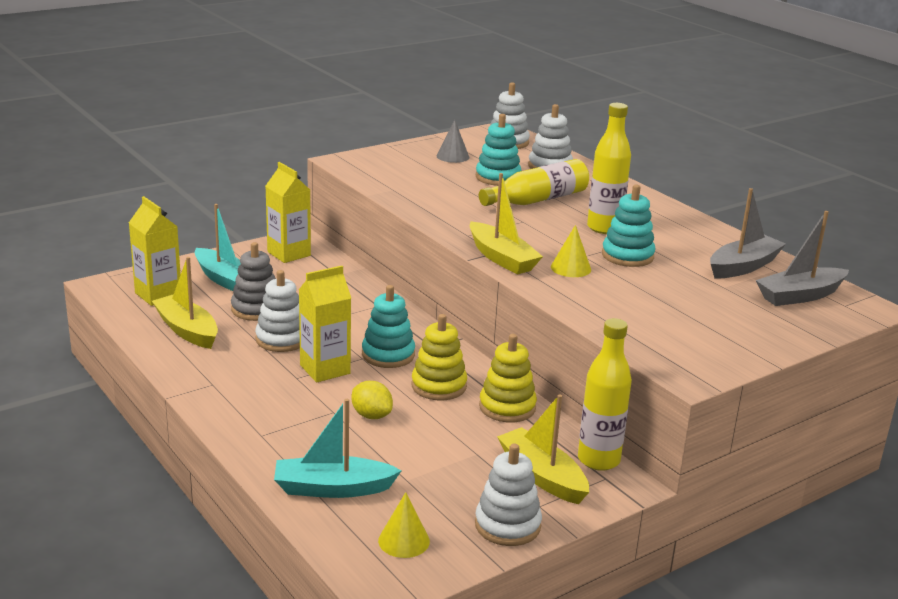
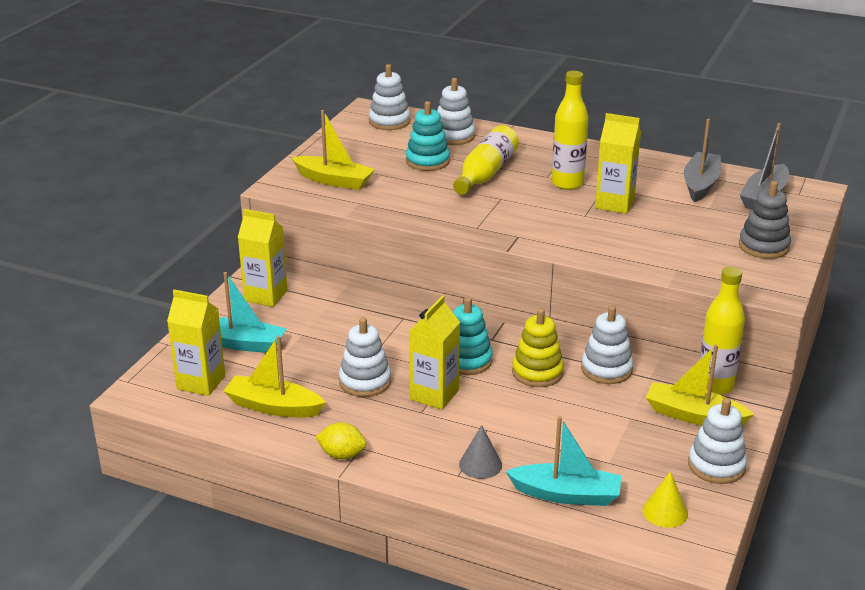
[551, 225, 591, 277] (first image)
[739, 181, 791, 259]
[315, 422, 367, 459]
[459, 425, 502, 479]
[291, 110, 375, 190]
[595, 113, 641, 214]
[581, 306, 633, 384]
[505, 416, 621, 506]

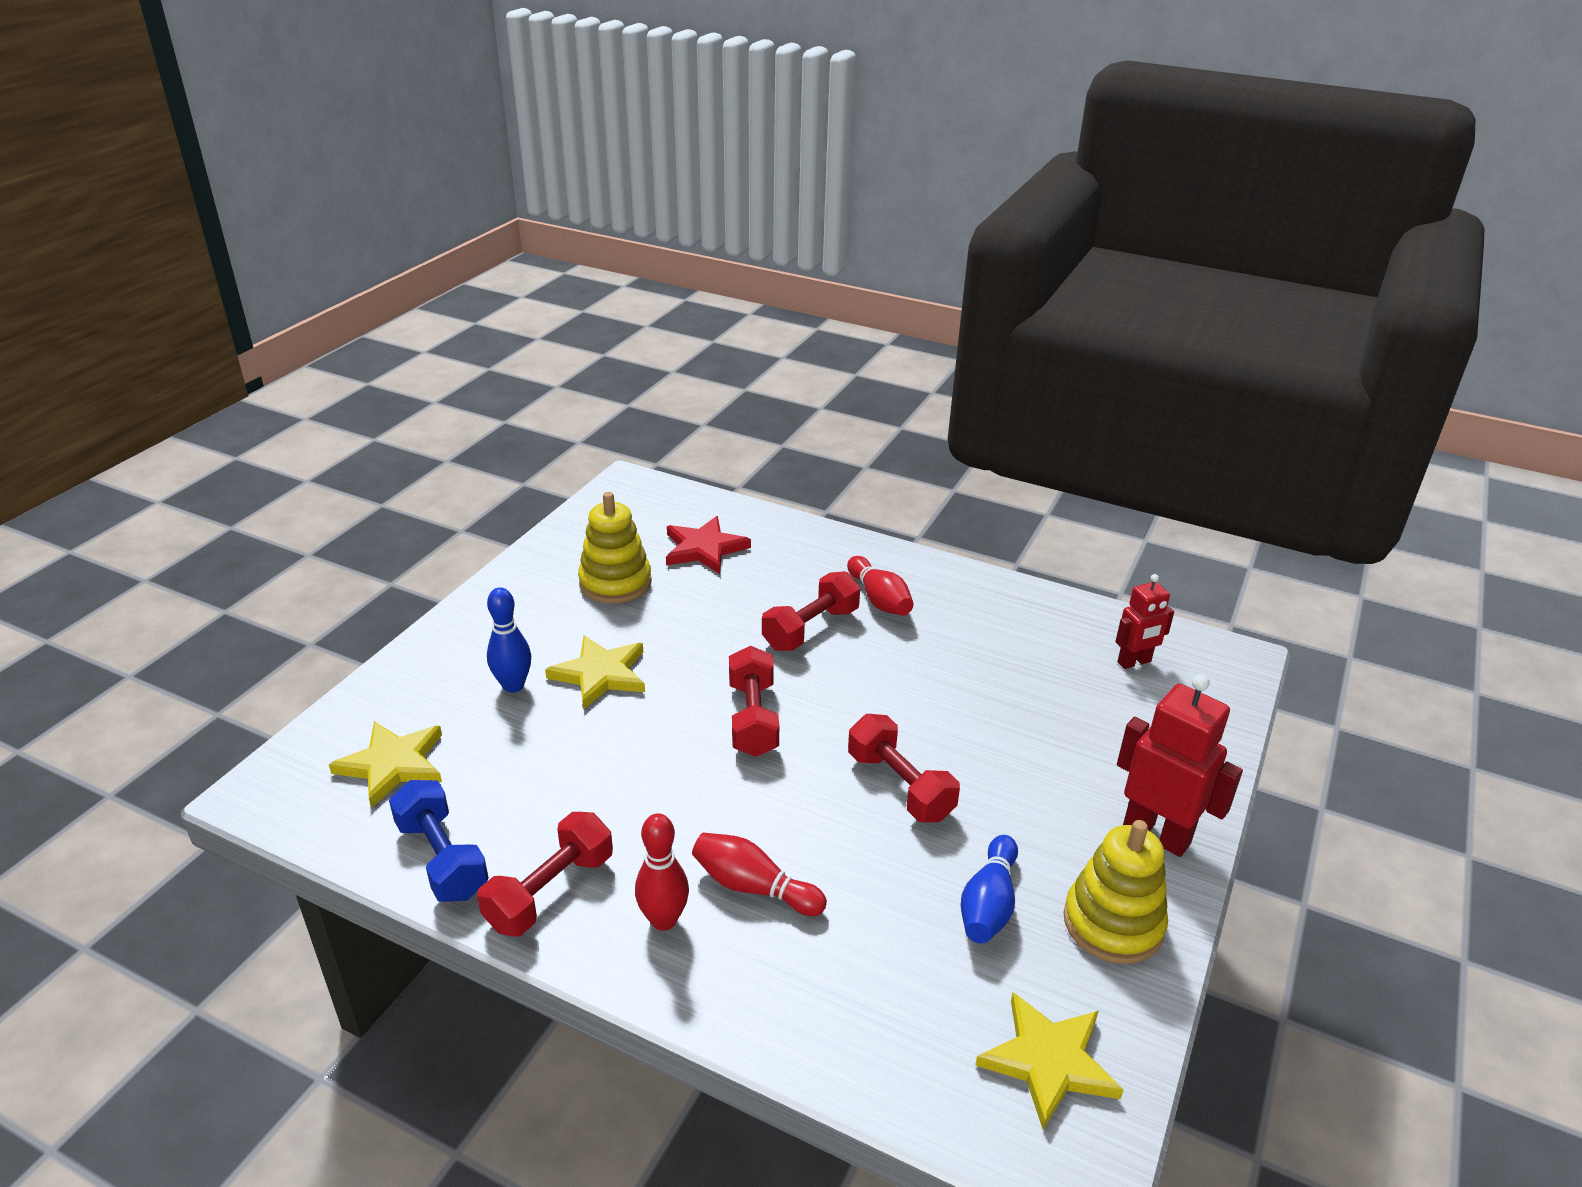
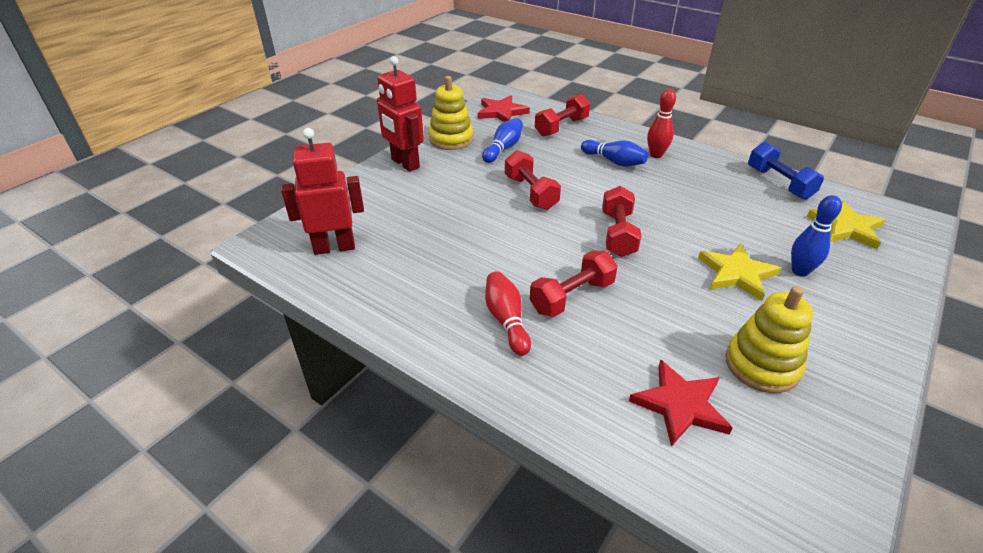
[535, 94, 590, 137]
[581, 140, 648, 166]
[478, 95, 530, 122]
[281, 128, 364, 255]

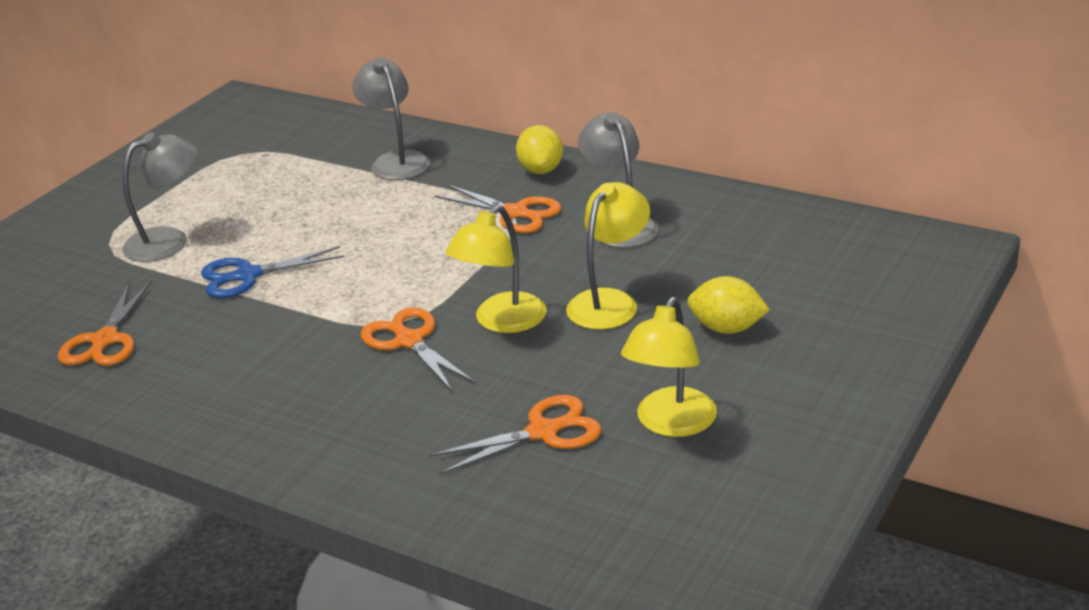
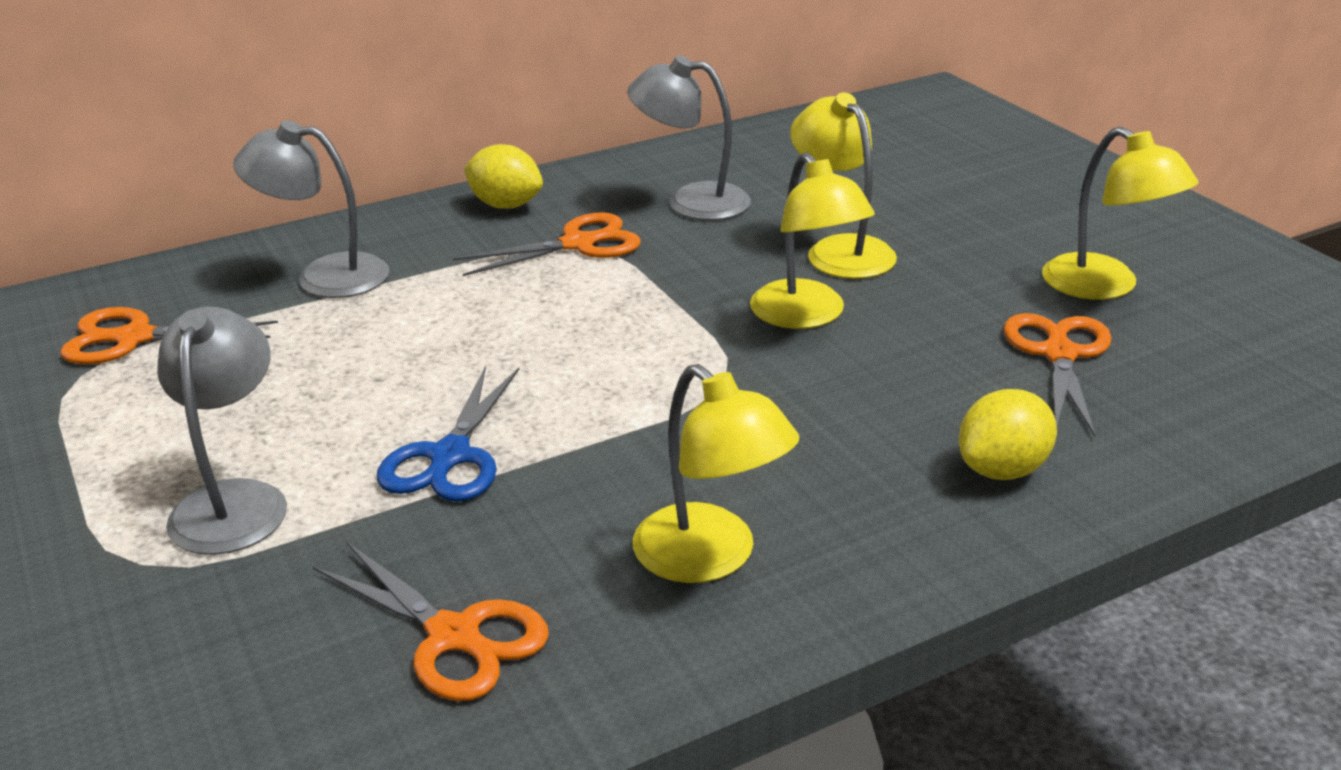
[633, 364, 799, 583]
[60, 307, 278, 364]
[959, 389, 1057, 480]

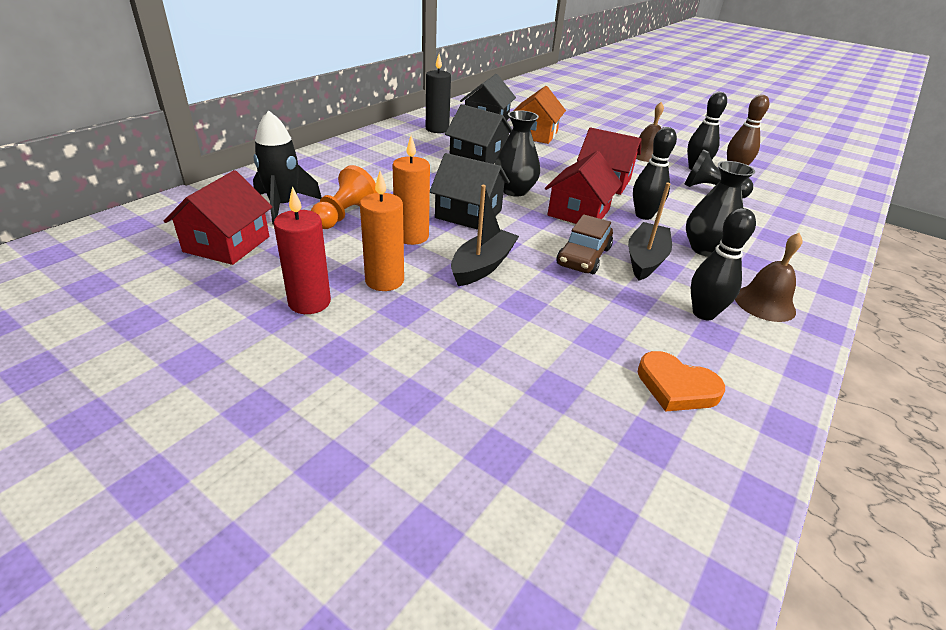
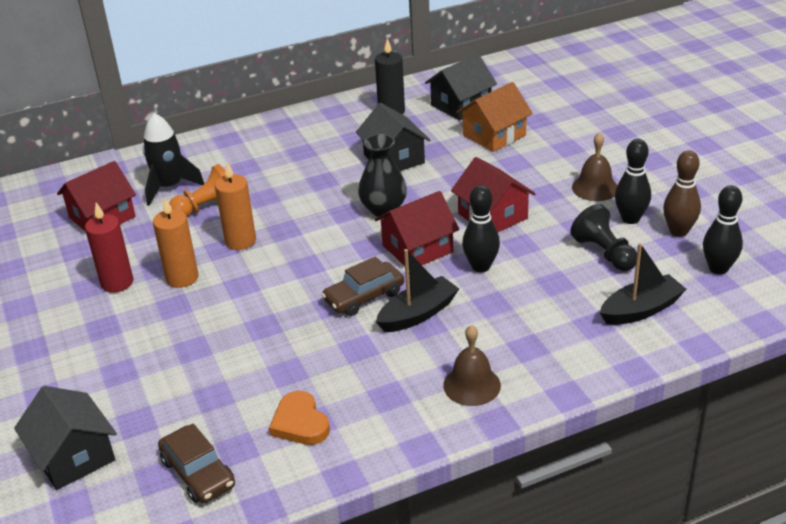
[686, 161, 755, 257] (first image)
[158, 423, 235, 503]
[14, 386, 117, 490]
[600, 243, 686, 325]
[703, 185, 743, 275]

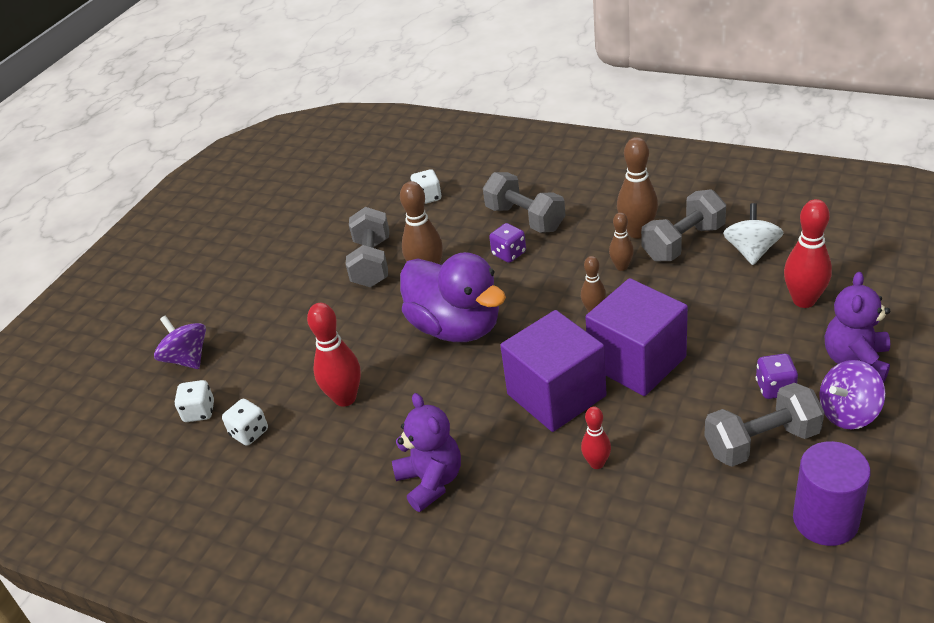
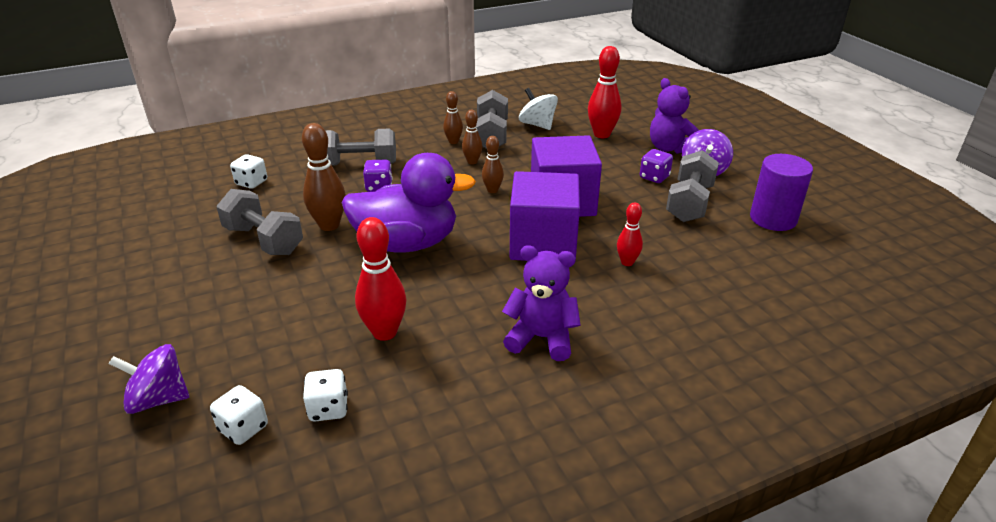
[443, 91, 463, 144]

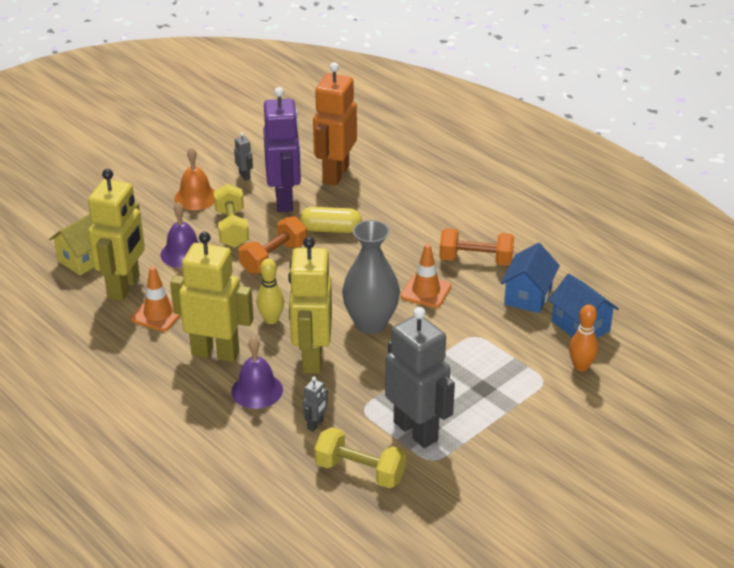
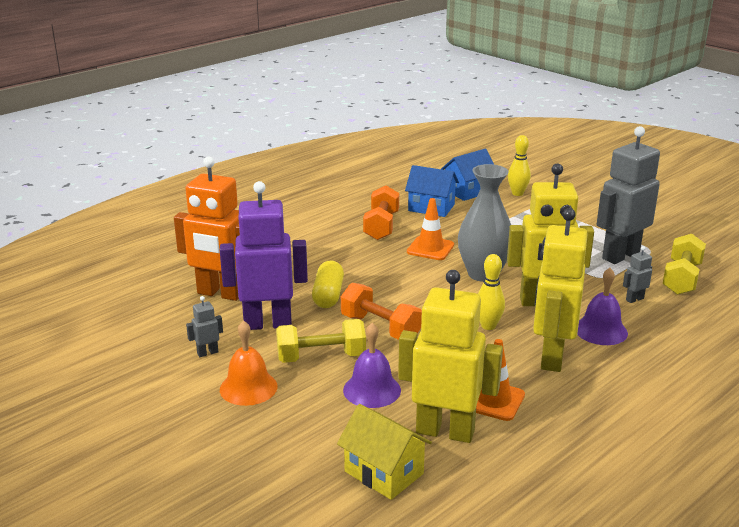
[508, 135, 531, 196]
[623, 246, 652, 303]

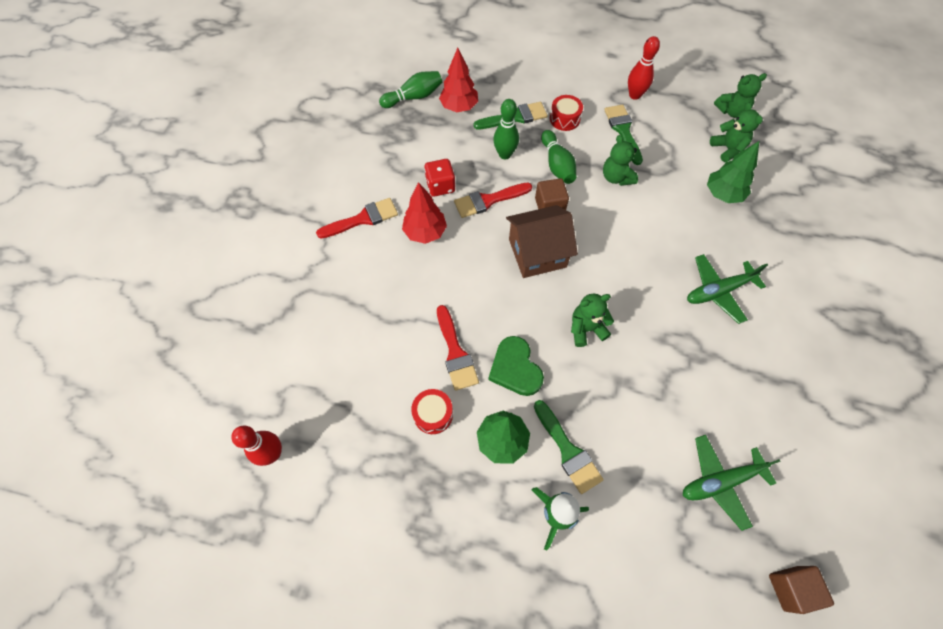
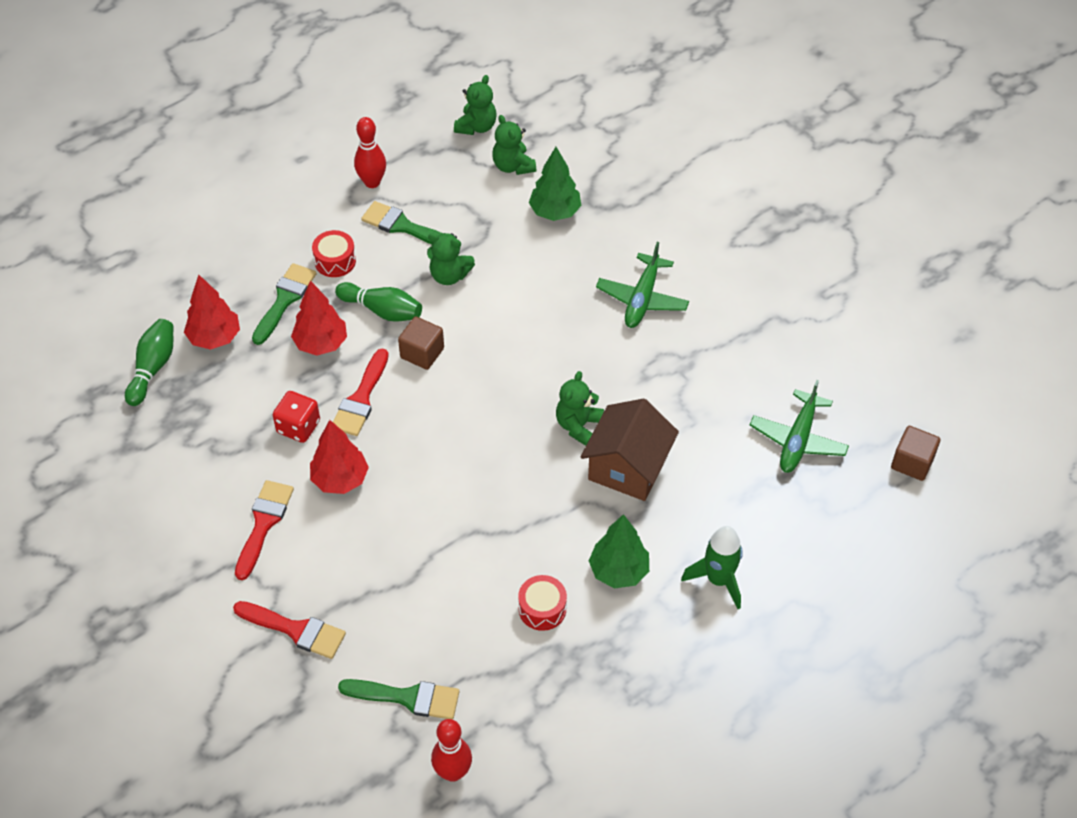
[488, 336, 544, 396] (first image)
[233, 601, 346, 659]
[581, 399, 679, 501]
[338, 679, 459, 719]
[291, 281, 347, 356]
[492, 115, 536, 175]

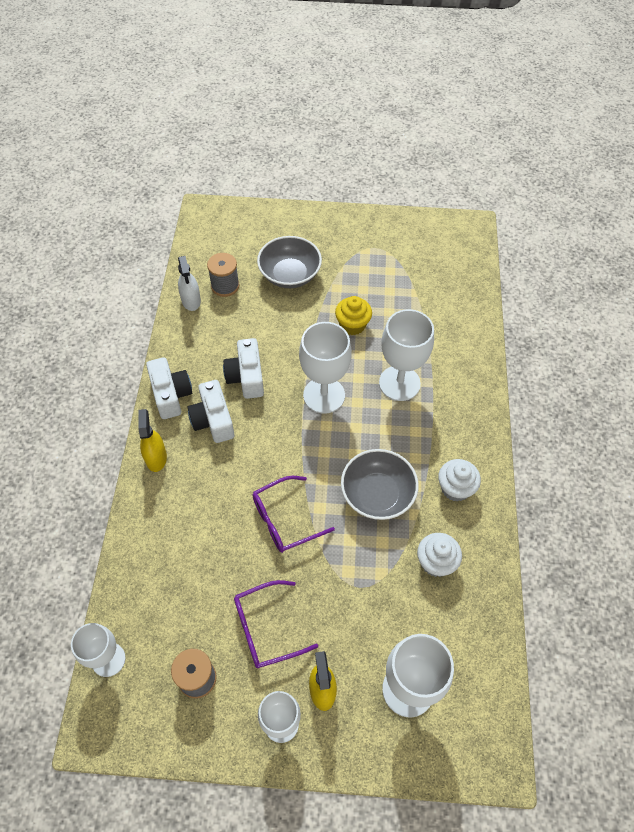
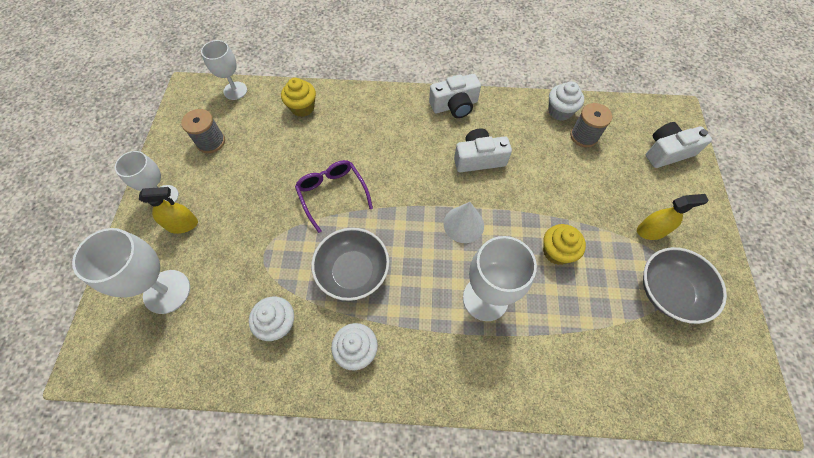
[234, 580, 318, 668] (first image)
[281, 78, 316, 117]
[637, 194, 709, 240]
[646, 122, 712, 168]
[643, 247, 727, 324]
[548, 81, 584, 121]
[443, 202, 484, 243]

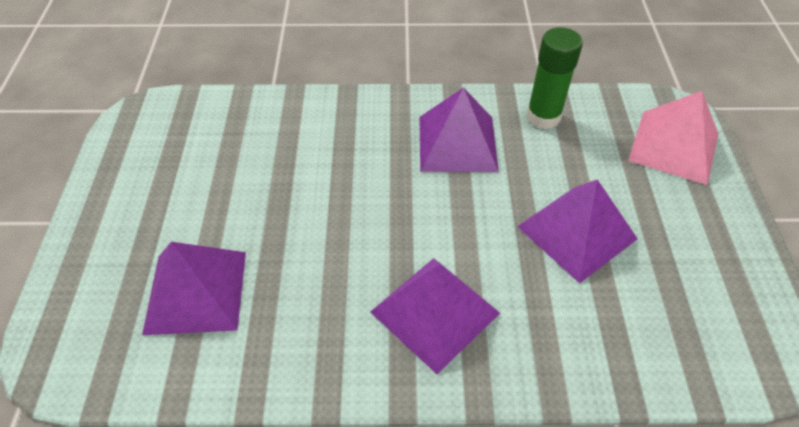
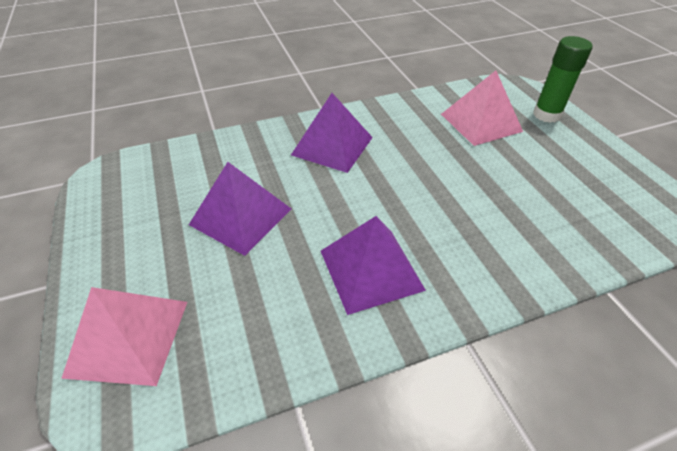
[533, 36, 593, 123]
[441, 71, 523, 146]

